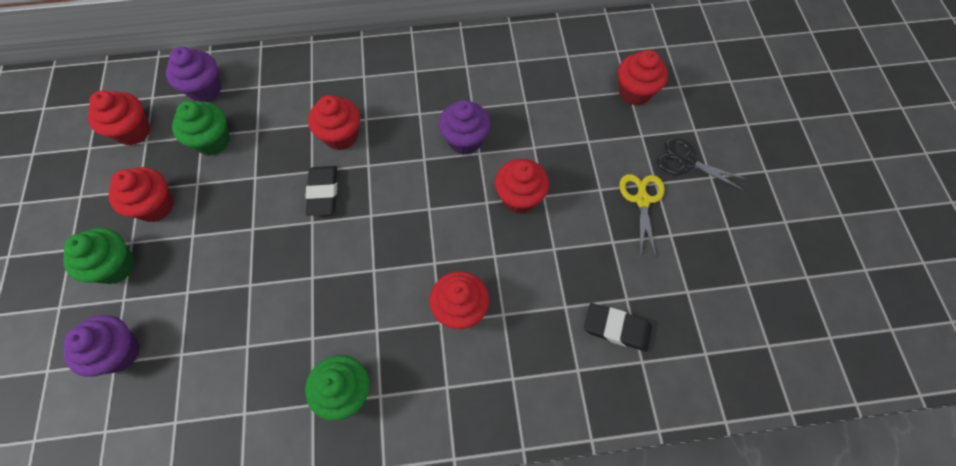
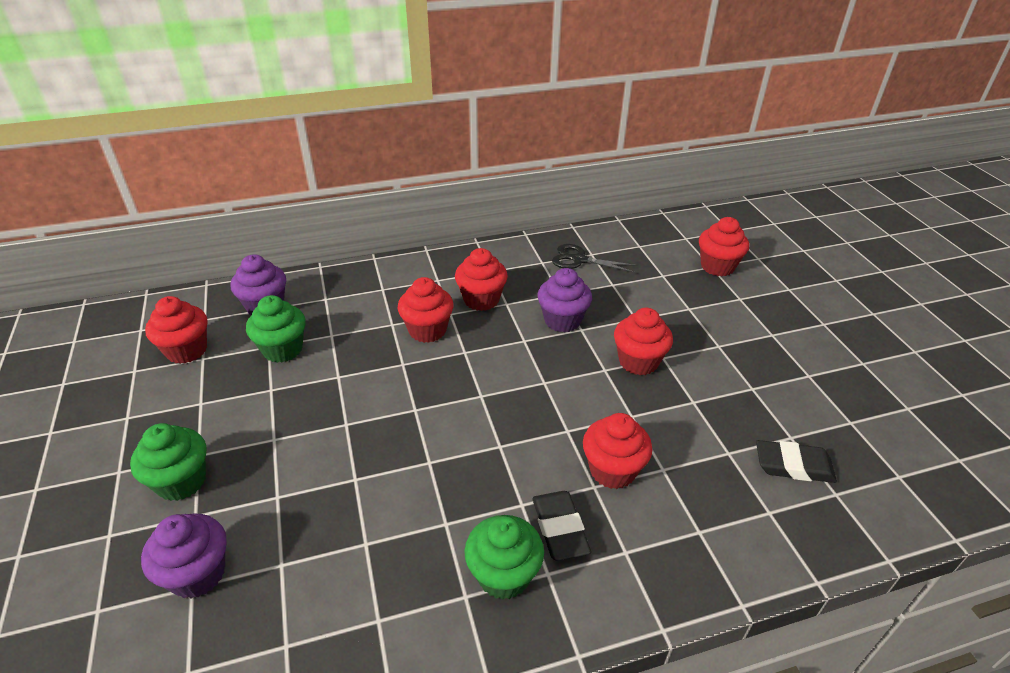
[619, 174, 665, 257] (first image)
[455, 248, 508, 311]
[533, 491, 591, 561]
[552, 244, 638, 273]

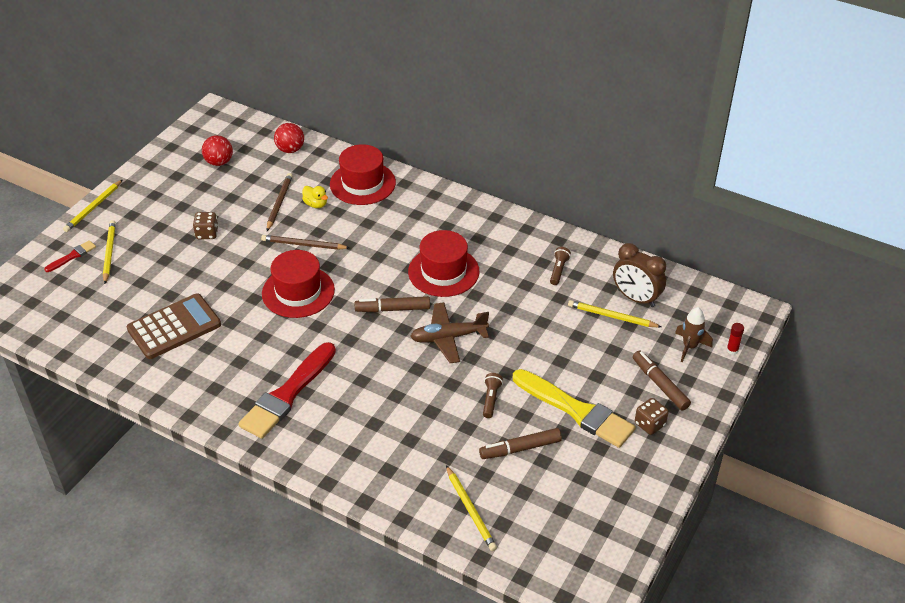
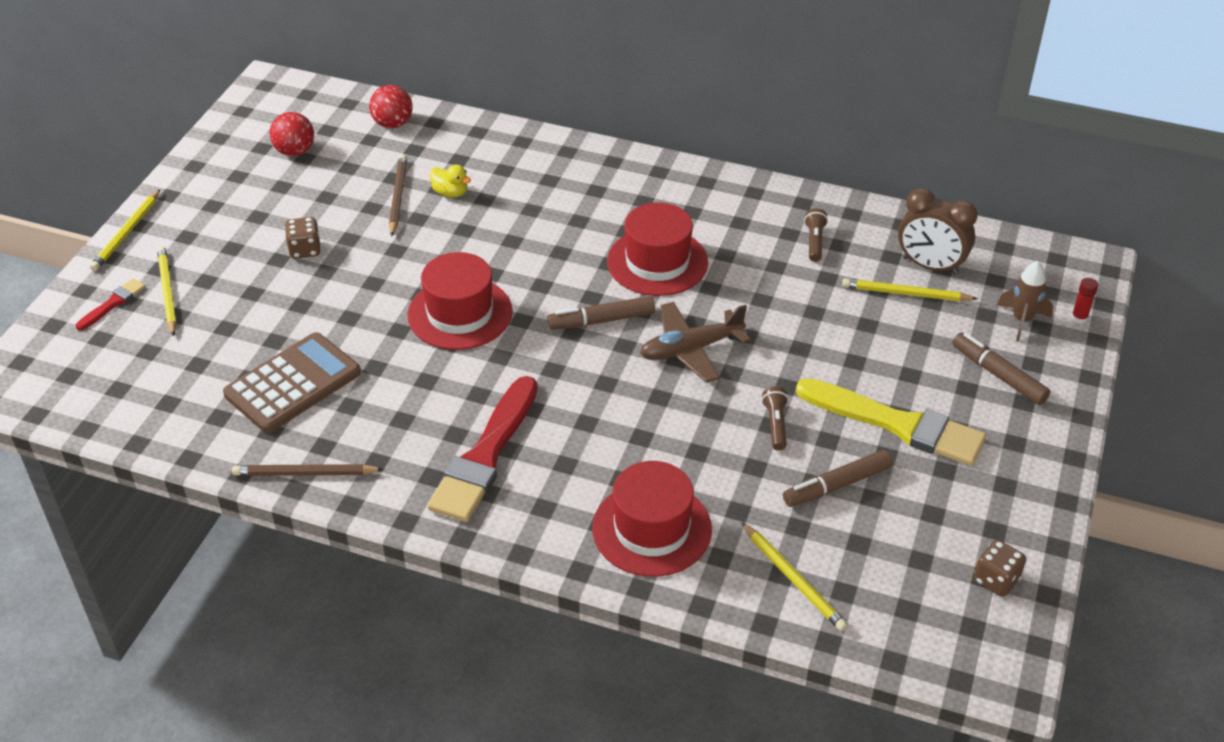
[232, 464, 384, 476]
[592, 461, 712, 577]
[974, 540, 1026, 597]

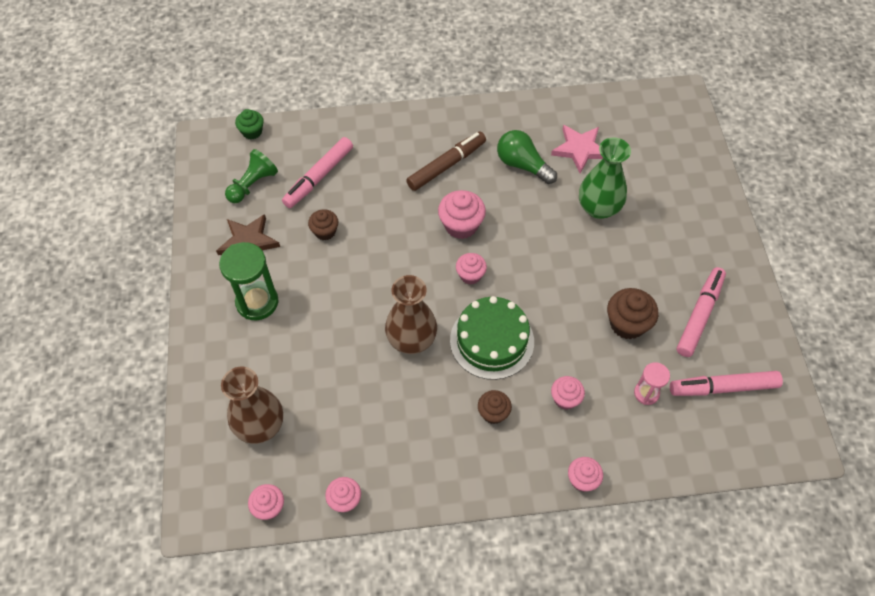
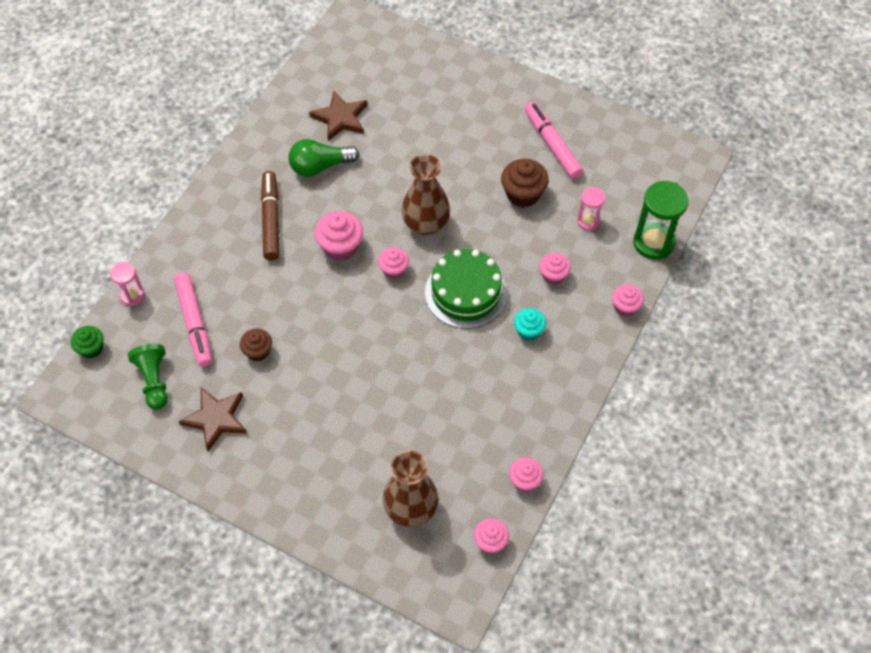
[579, 137, 631, 219] (first image)
[670, 371, 783, 396] (first image)
[110, 262, 144, 306]
[633, 181, 689, 260]
[401, 154, 450, 235]
[514, 308, 546, 341]
[309, 91, 367, 141]

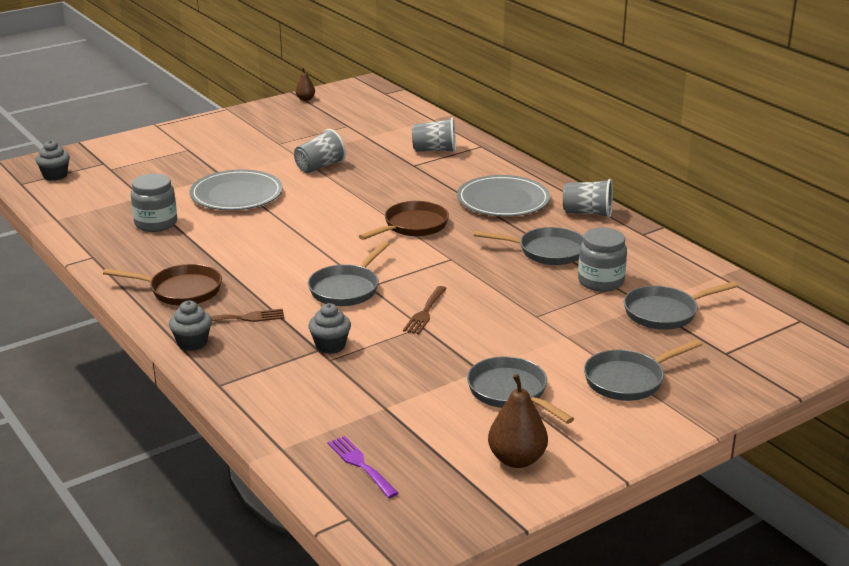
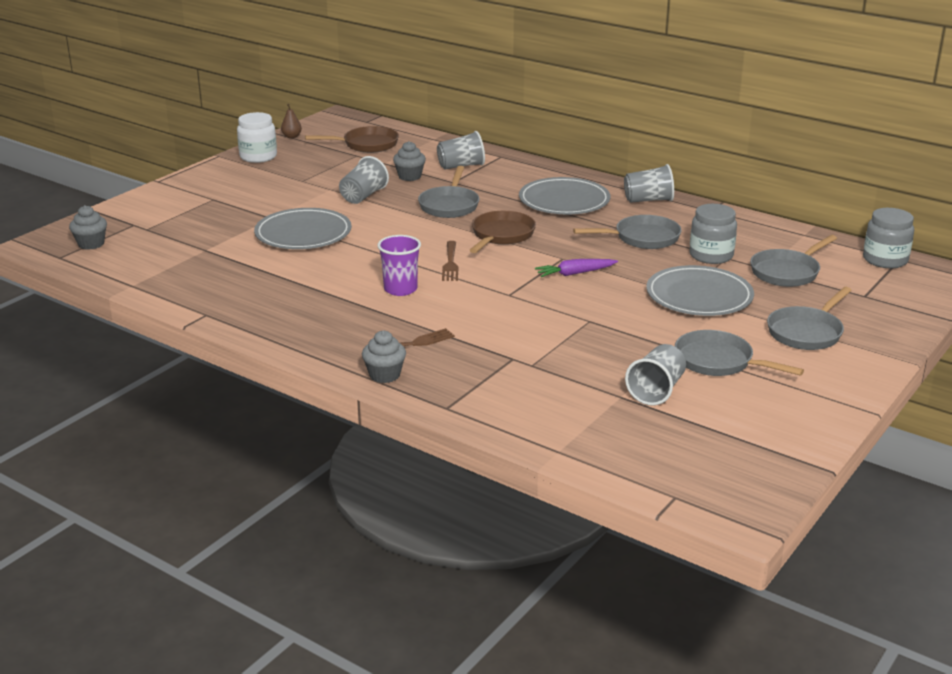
[328, 436, 398, 498] (first image)
[488, 374, 548, 468] (first image)
[237, 112, 277, 163]
[377, 235, 421, 296]
[535, 259, 618, 277]
[625, 344, 686, 406]
[646, 265, 754, 316]
[305, 126, 399, 153]
[863, 208, 914, 268]
[418, 166, 480, 218]
[393, 141, 426, 181]
[442, 241, 458, 281]

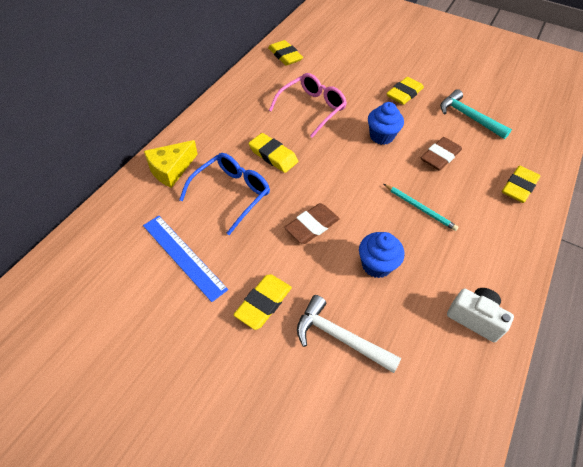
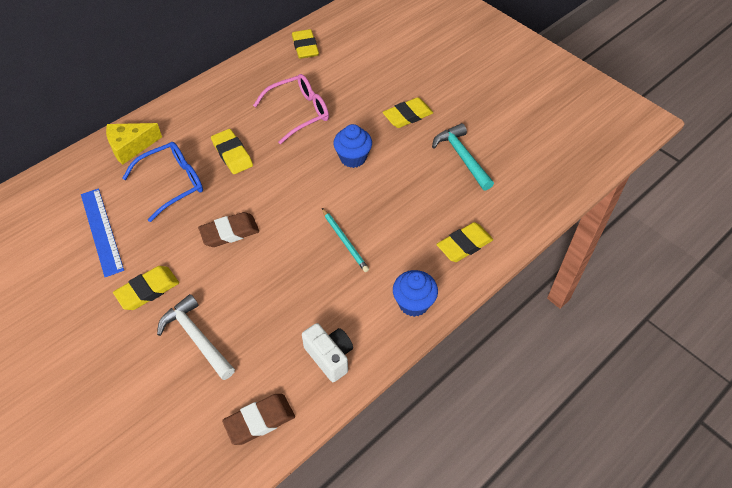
[393, 270, 438, 317]
[222, 394, 295, 445]

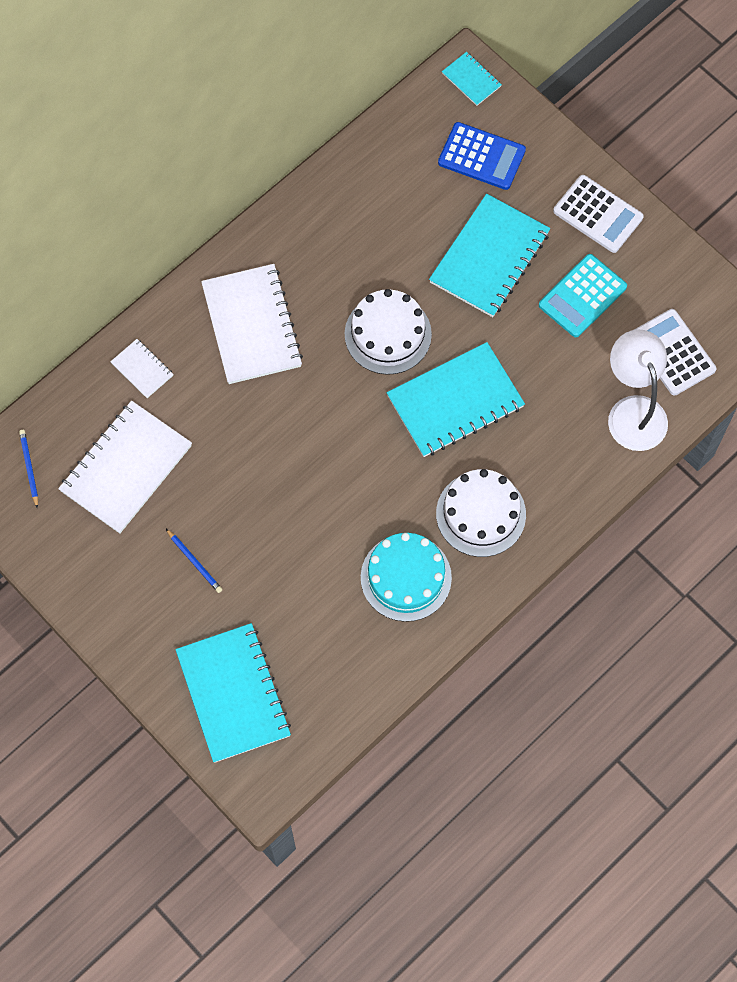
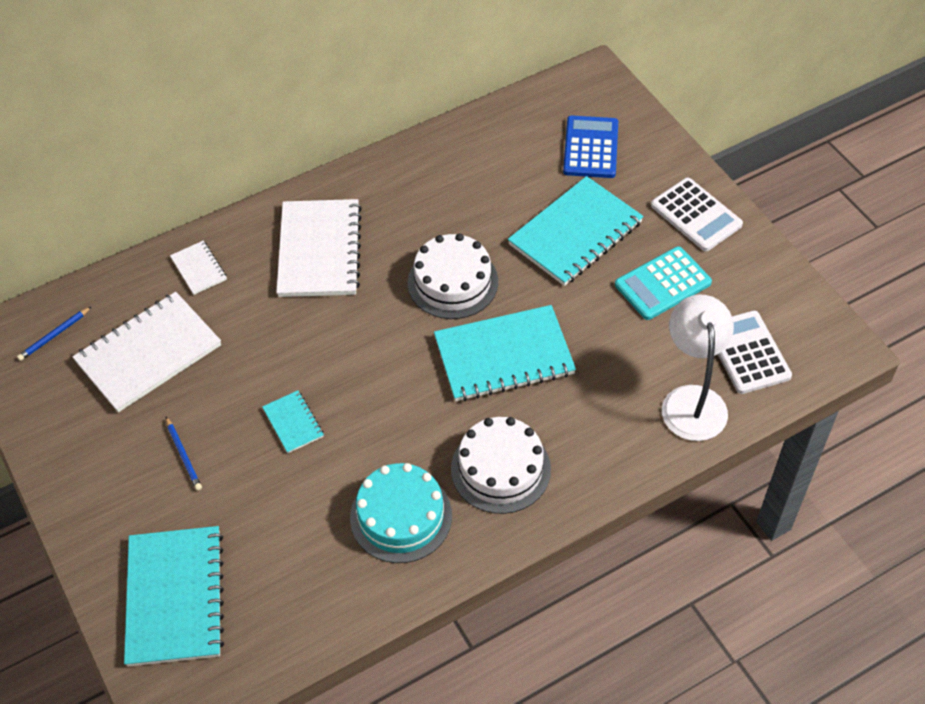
[262, 390, 324, 453]
[17, 307, 91, 361]
[563, 116, 618, 178]

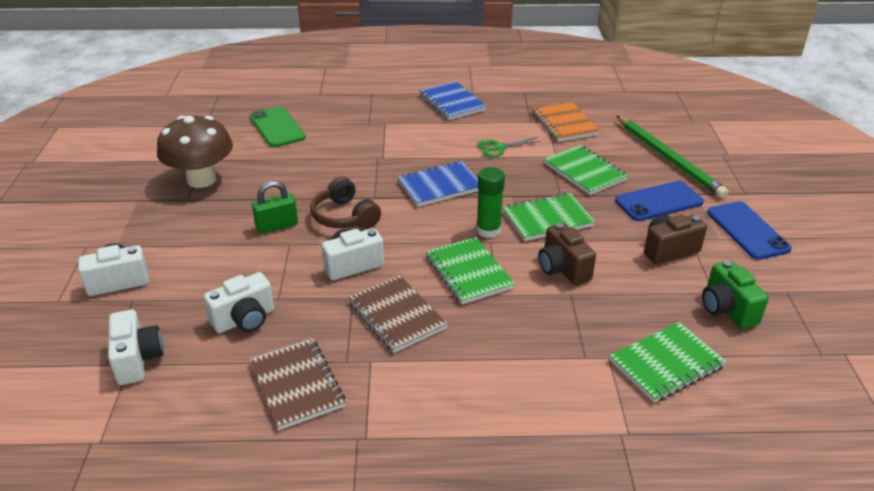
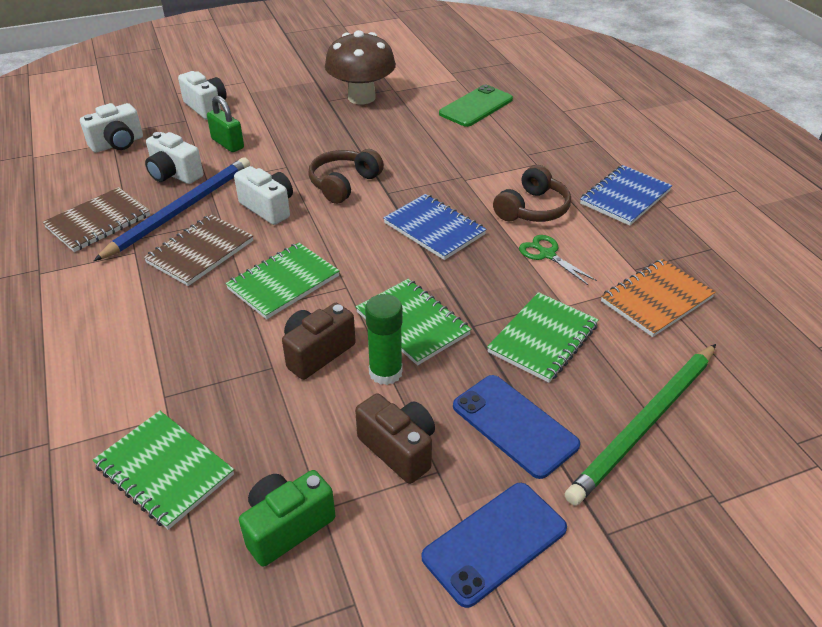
[94, 158, 250, 261]
[493, 165, 571, 222]
[207, 96, 244, 152]
[365, 294, 403, 385]

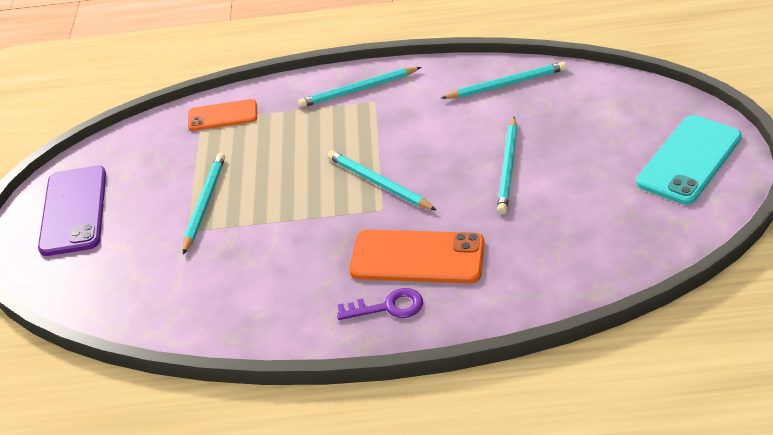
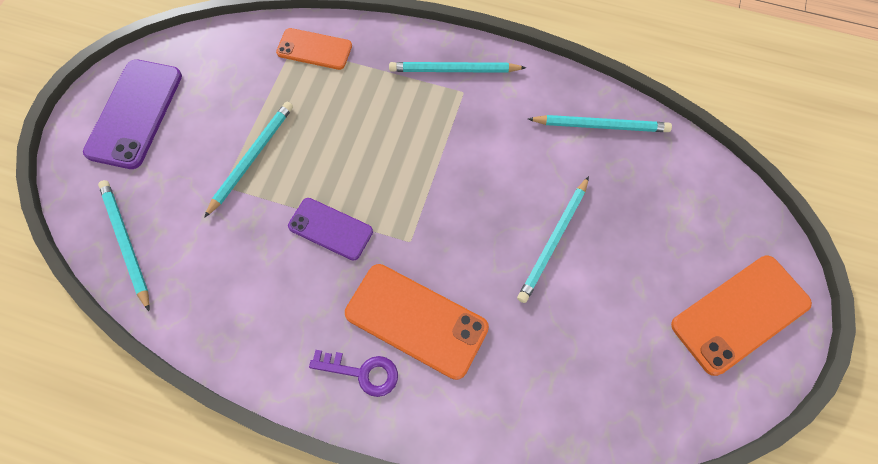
[288, 198, 373, 261]
[98, 180, 150, 311]
[671, 256, 812, 376]

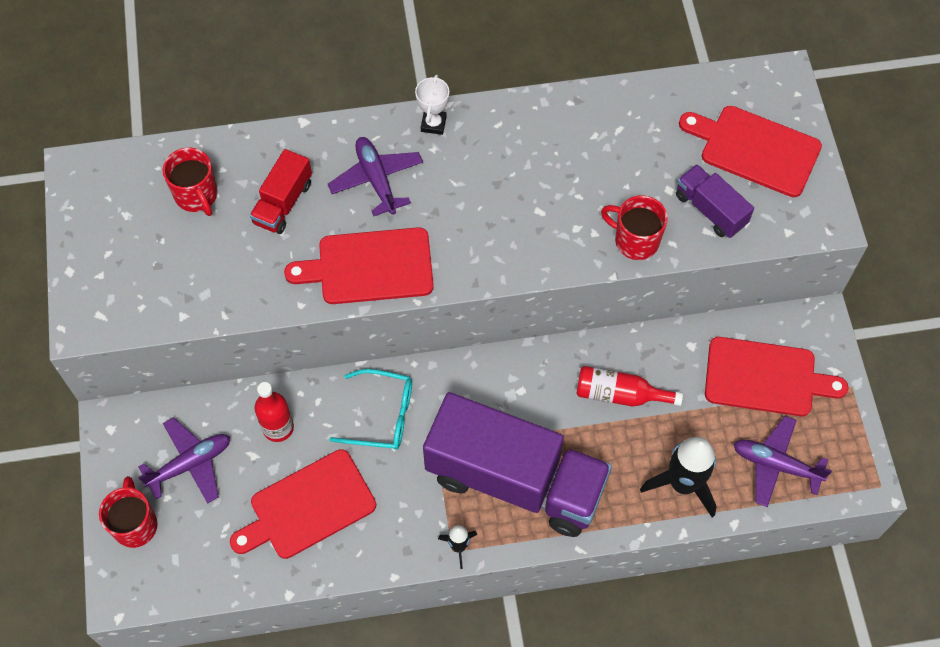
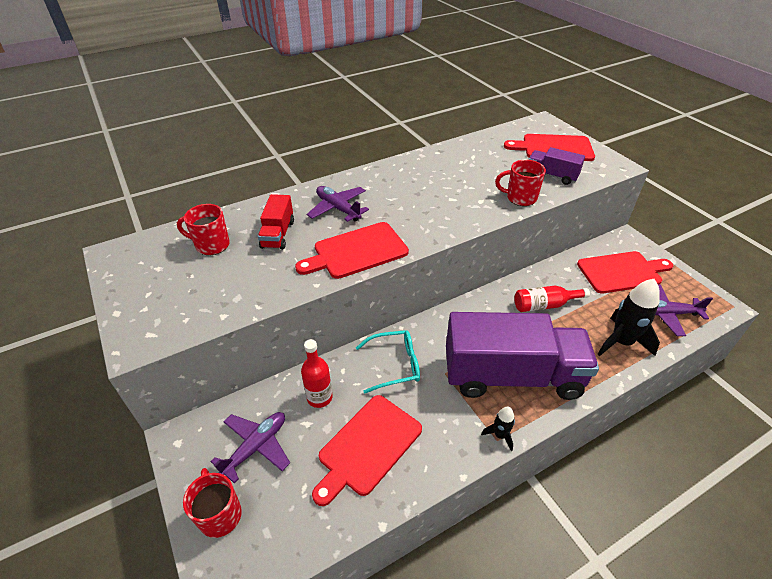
[415, 75, 449, 135] (first image)
[177, 204, 230, 255]

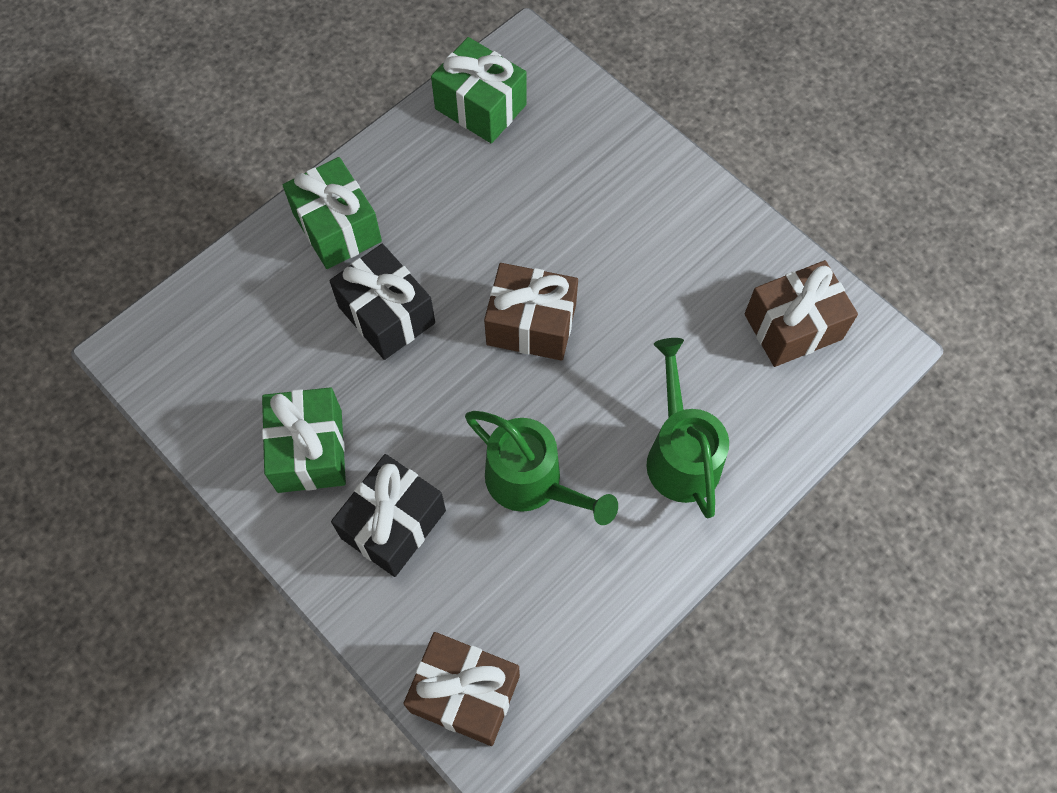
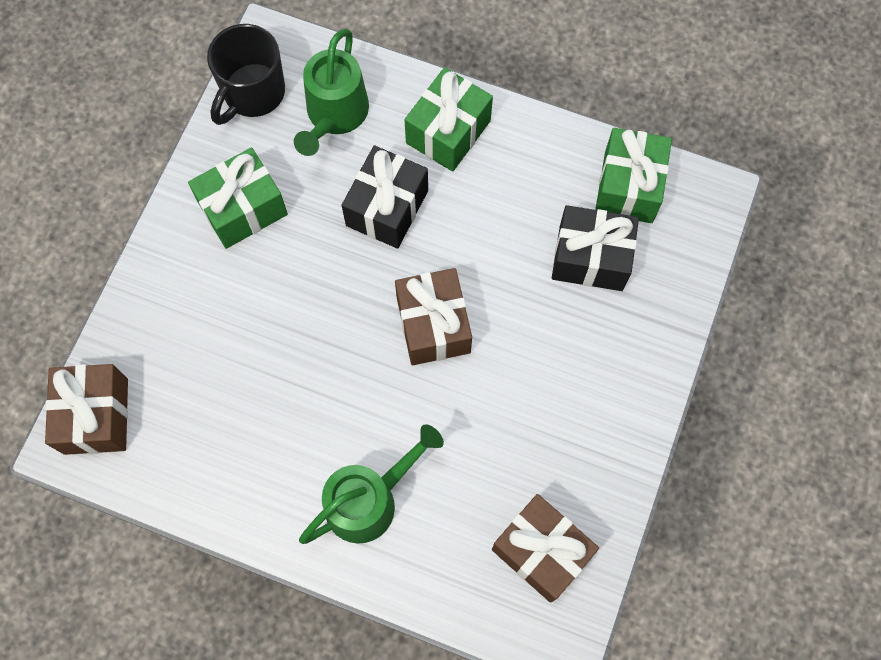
[207, 24, 285, 125]
[552, 205, 639, 291]
[294, 29, 369, 156]

